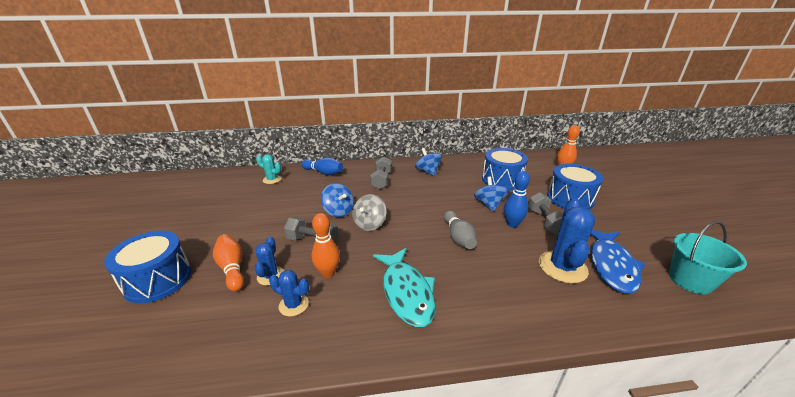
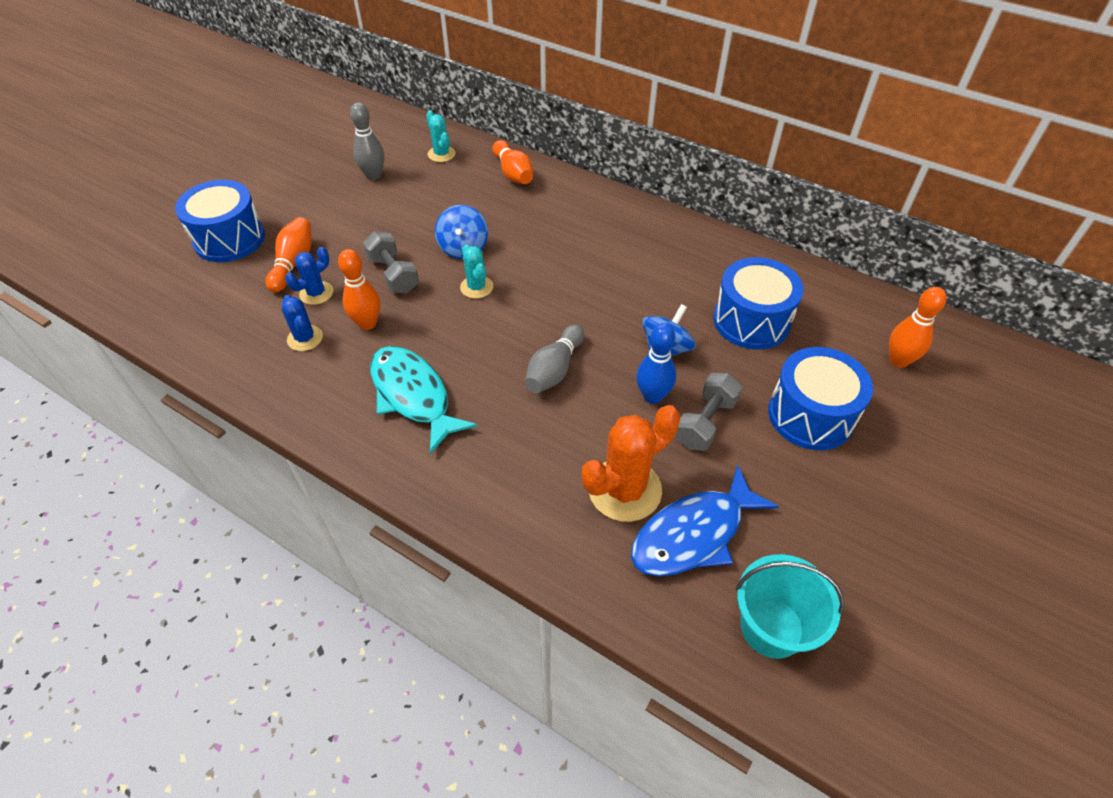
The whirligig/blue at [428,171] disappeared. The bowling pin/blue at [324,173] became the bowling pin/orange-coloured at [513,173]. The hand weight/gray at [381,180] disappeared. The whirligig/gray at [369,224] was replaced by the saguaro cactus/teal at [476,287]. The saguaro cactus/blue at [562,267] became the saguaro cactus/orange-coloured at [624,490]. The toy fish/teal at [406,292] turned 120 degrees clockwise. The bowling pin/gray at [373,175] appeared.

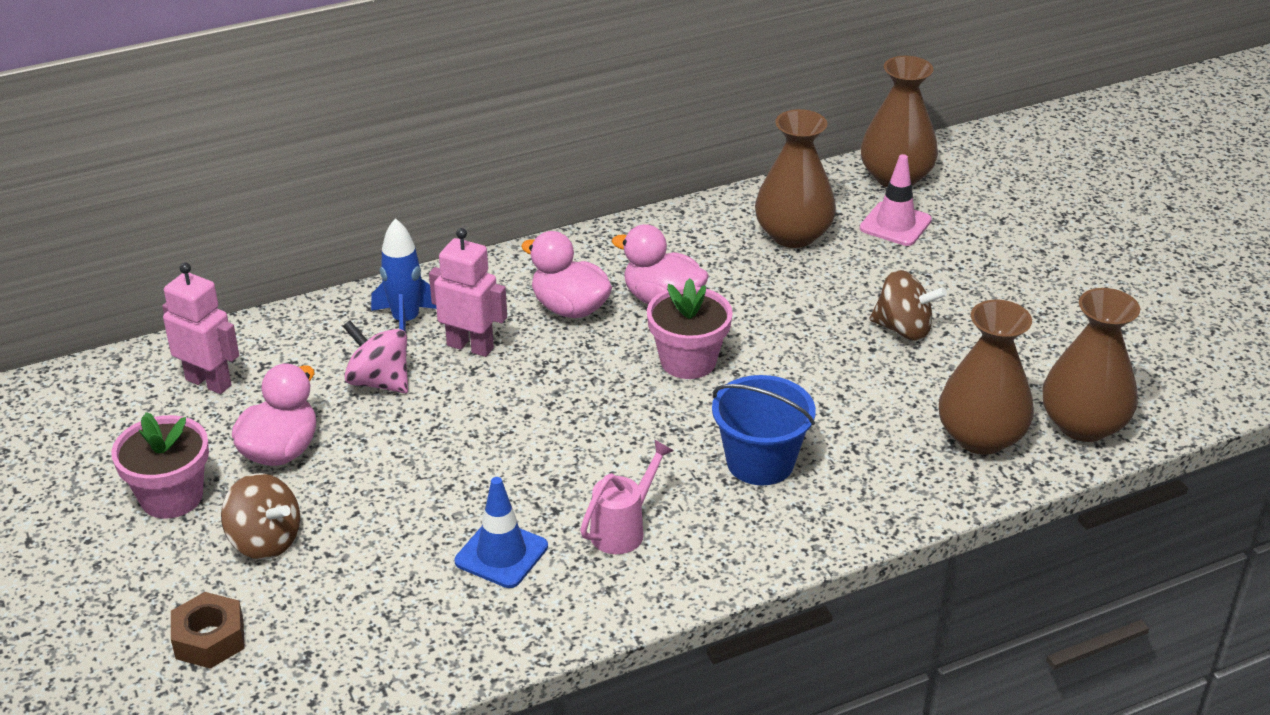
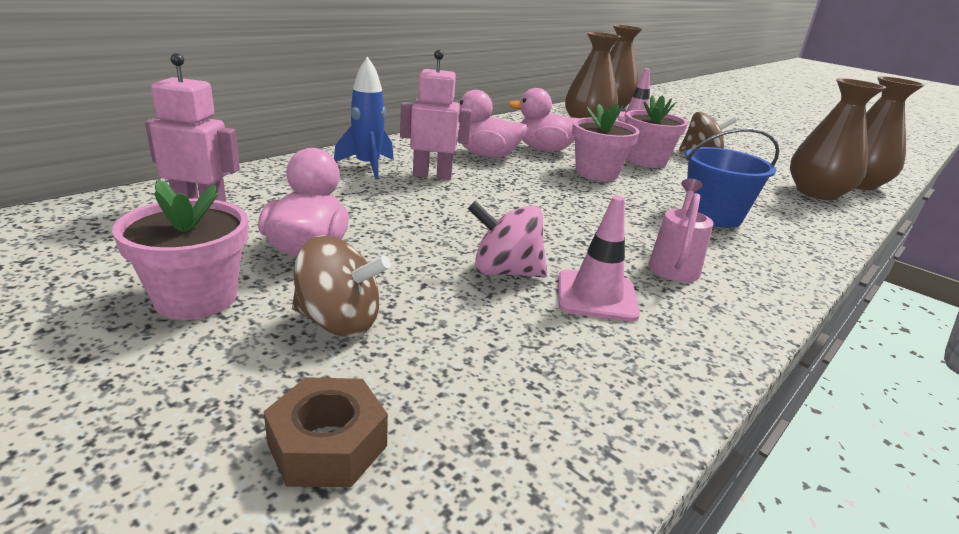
The whirligig/rose-pink moved from [379,382] to [505,272]. The road cone/blue at [501,554] became the road cone/rose-pink at [596,296]. The flower pot/rose-pink at [646,161] appeared.

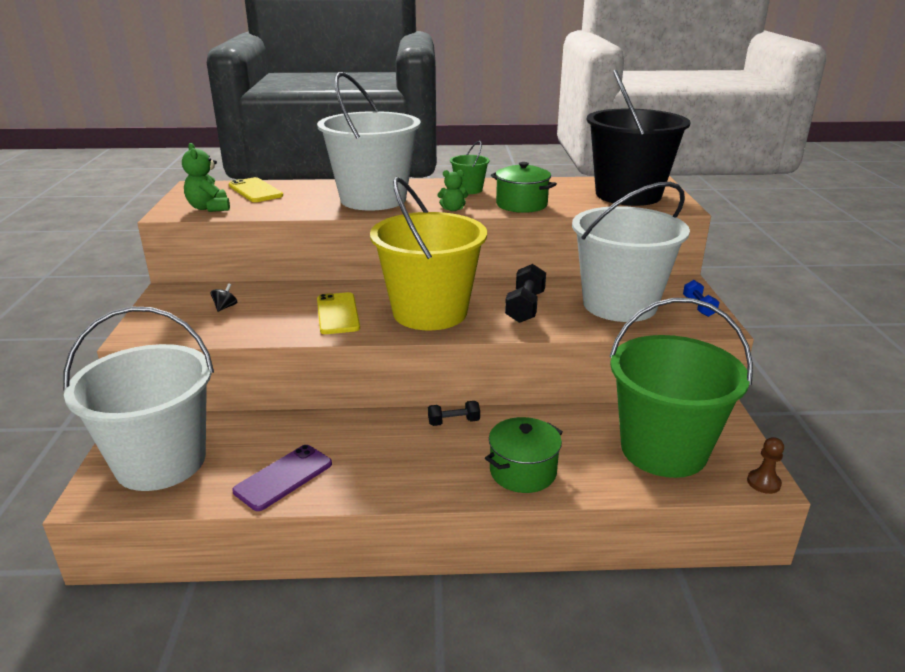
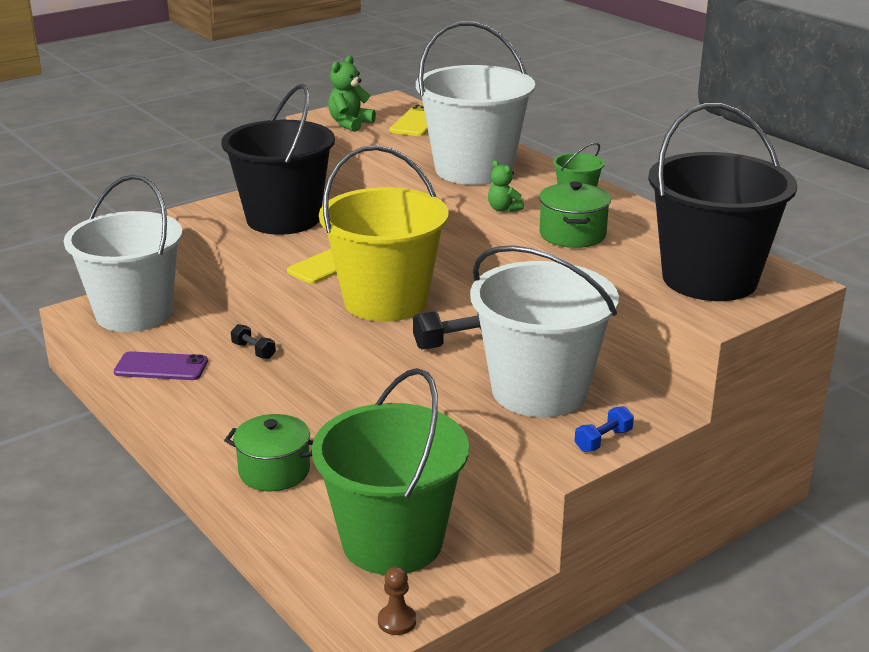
The whirligig/ebony at [225,307] was replaced by the pail/ebony at [283,219]. The hand weight/ebony moved from [453,422] to [253,351].

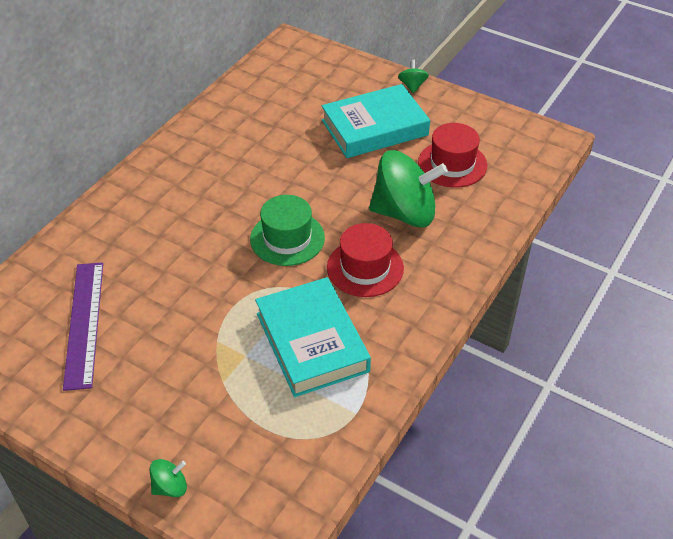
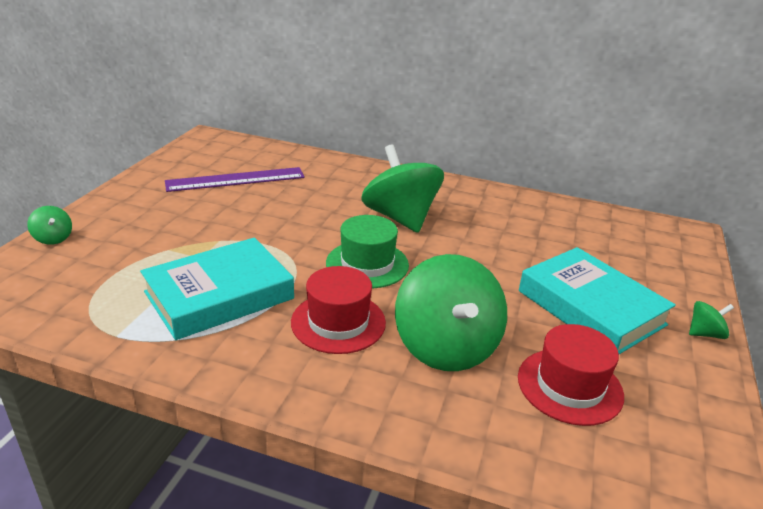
The whirligig/leaf-green at [400,217] appeared.

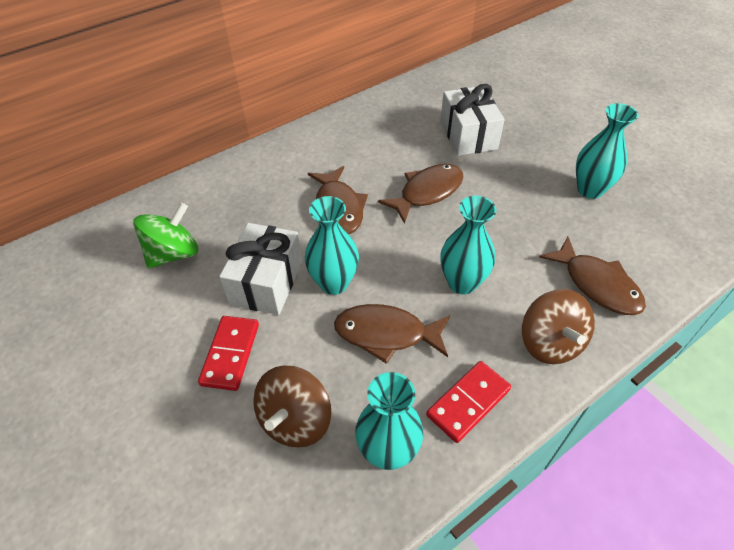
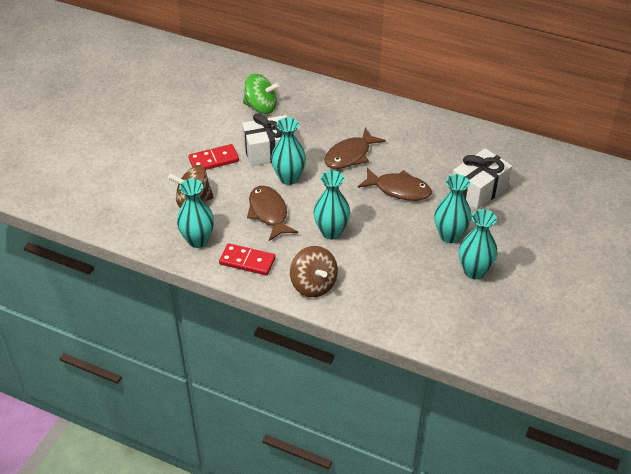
The toy fish/russet at [597,284] disappeared. The whirligig/russet at [550,343] turned 75 degrees counterclockwise. The vase/teal at [450,236] appeared.

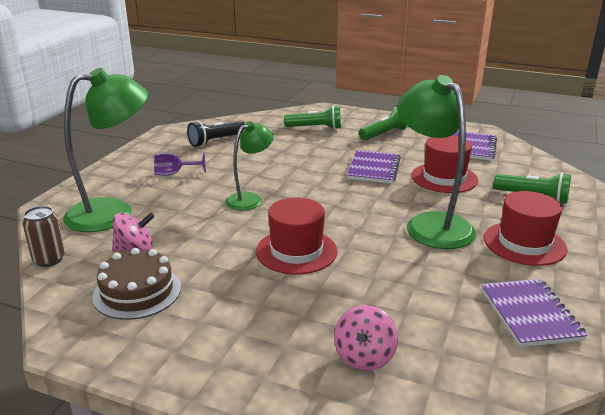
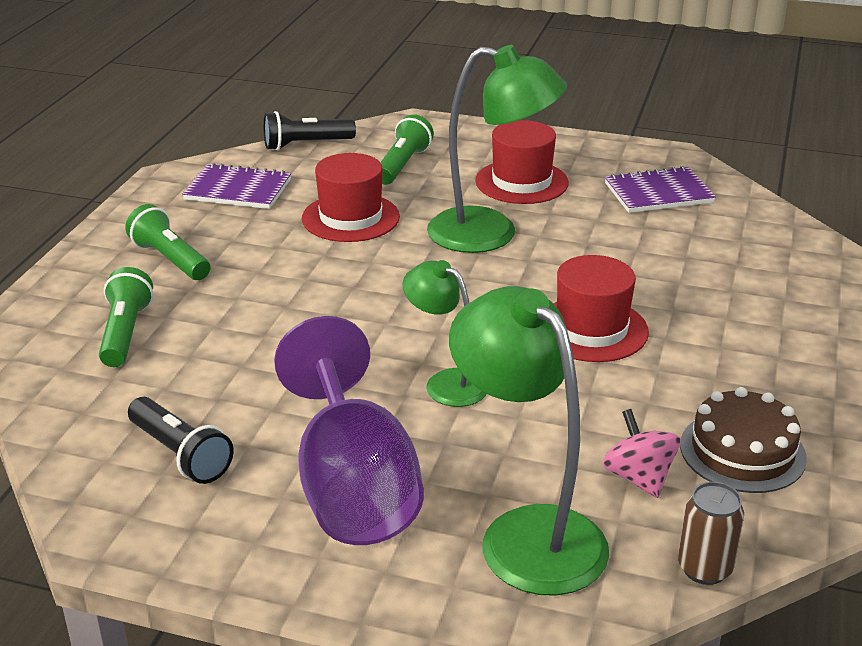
The lamp/leaf-green at [431,224] turned 135 degrees counterclockwise. The notebook/royal purple at [373,169] disappeared. The wine glass/royal purple at [174,174] changed to 2.41 times the size. The whirligig/rose-pink at [364,356] disappeared. The flashlight/ebony at [306,145] appeared.

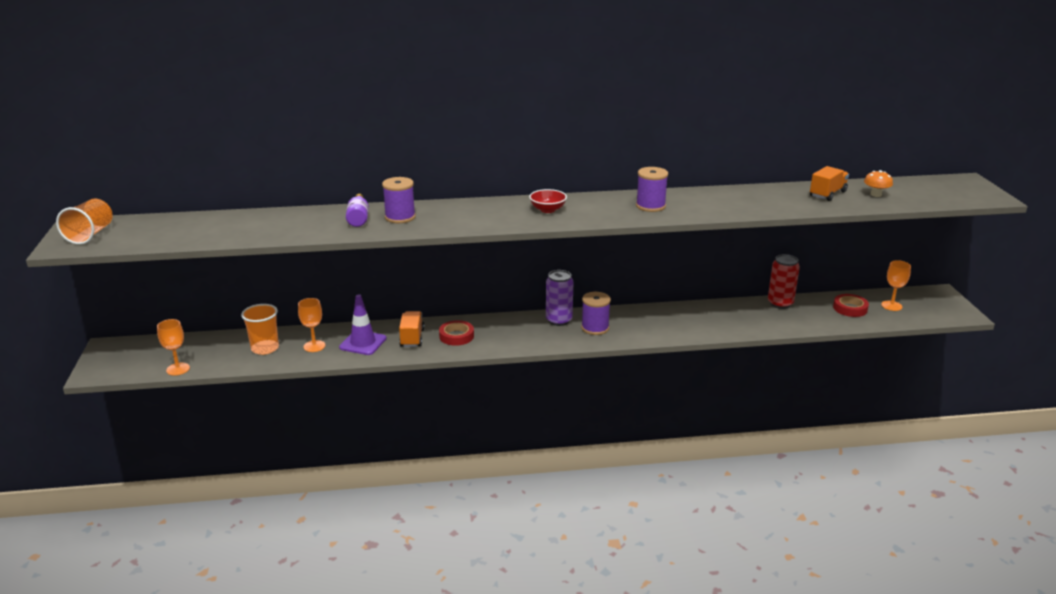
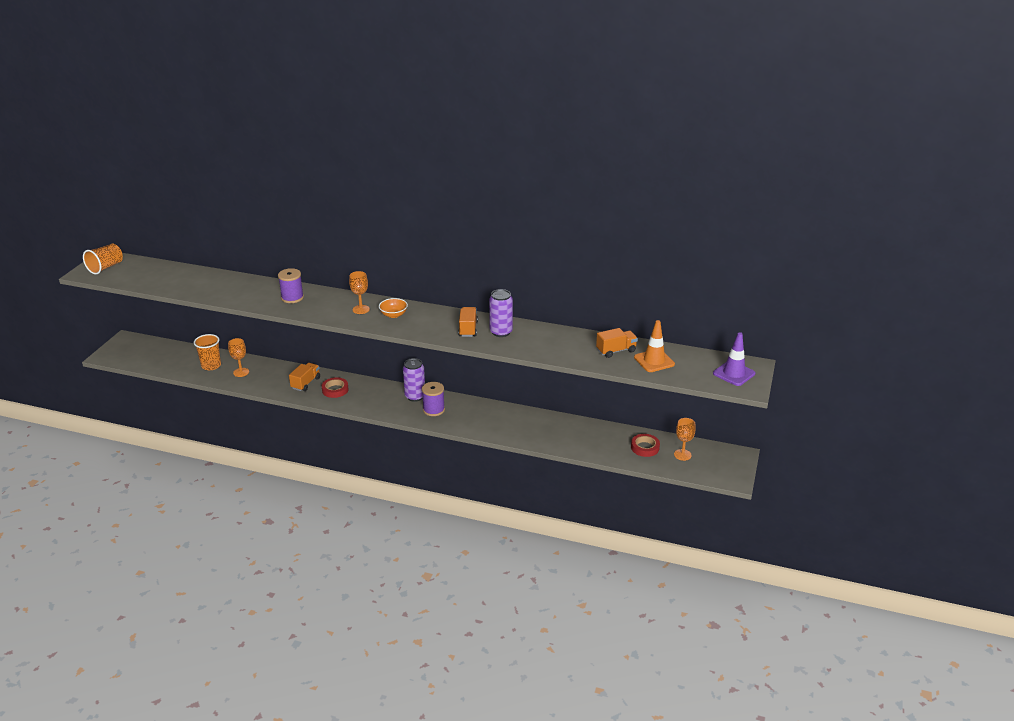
The spool/royal purple at [650,206] was replaced by the lorry/orange-coloured at [468,329]. The toadstool/orange-coloured at [876,195] was replaced by the road cone/orange-coloured at [654,361]. The bowl/scarlet at [547,210] became the bowl/orange-coloured at [393,315]. The flask/royal purple at [358,218] disappeared. The tin/scarlet at [780,303] disappeared. The road cone/royal purple moved from [363,343] to [734,373]. The wine glass/orange-coloured moved from [178,369] to [361,309]. The tin/royal purple at [501,332] appeared.

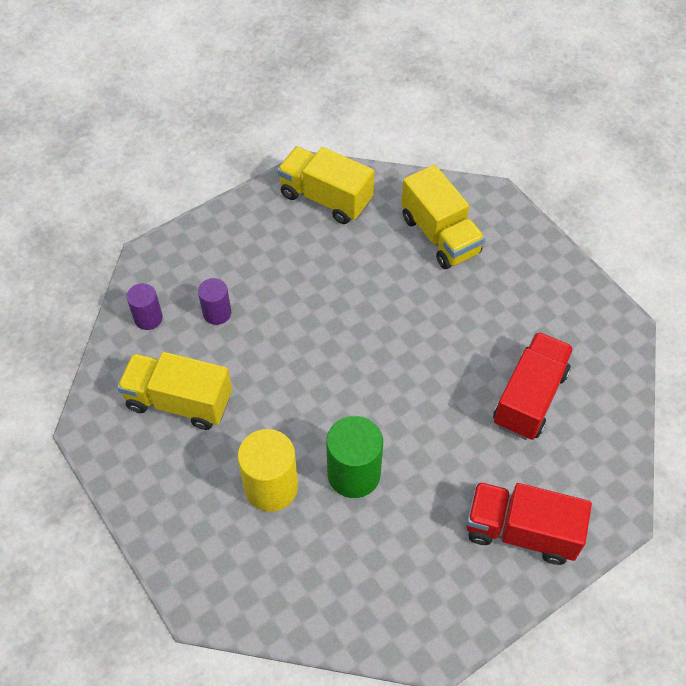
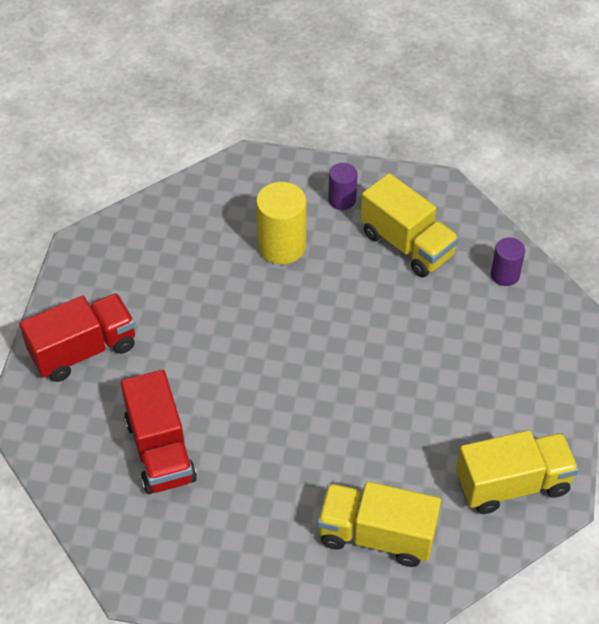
The cylinder/royal purple moved from [217,313] to [342,200]. The lorry/yellow at [179,401] turned 75 degrees clockwise. The cylinder/leaf-green at [354,474] disappeared.

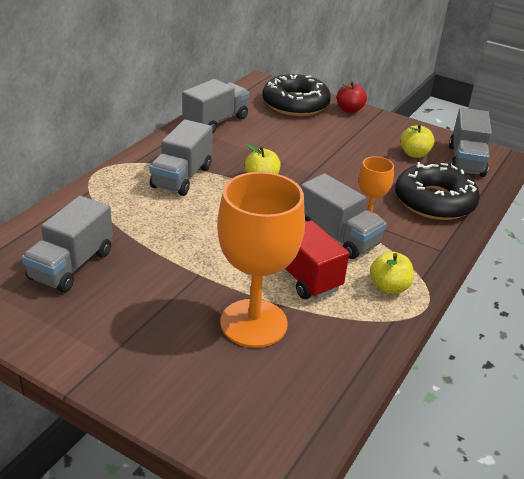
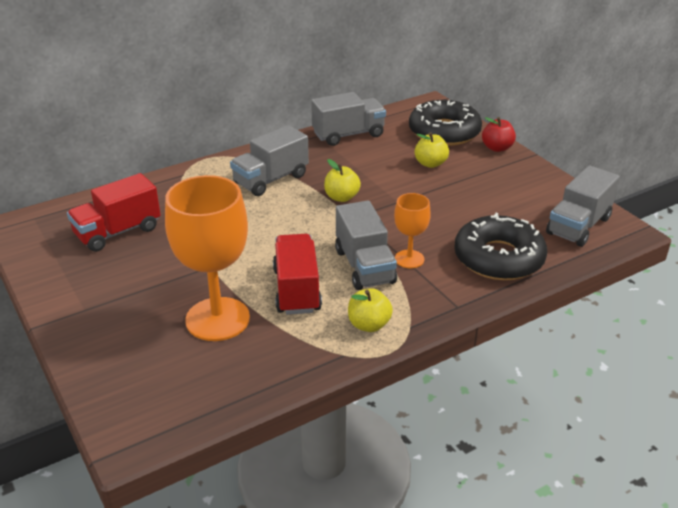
The apple fruit/yellow moved from [414,154] to [430,163]. The lorry/gray at [71,265] became the lorry/scarlet at [118,232].

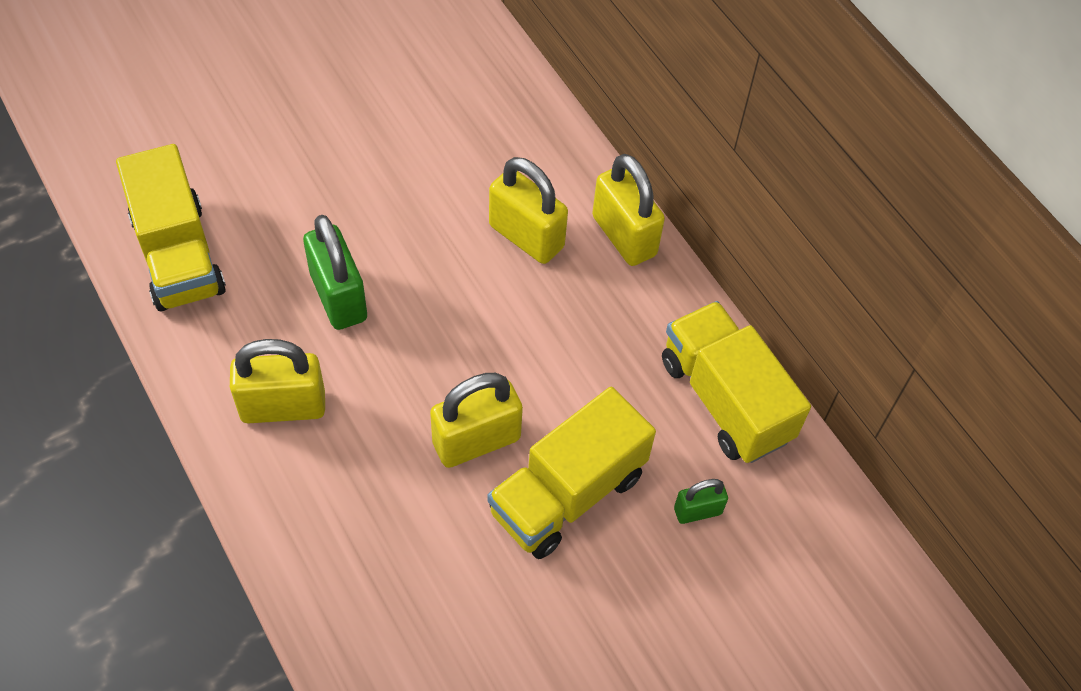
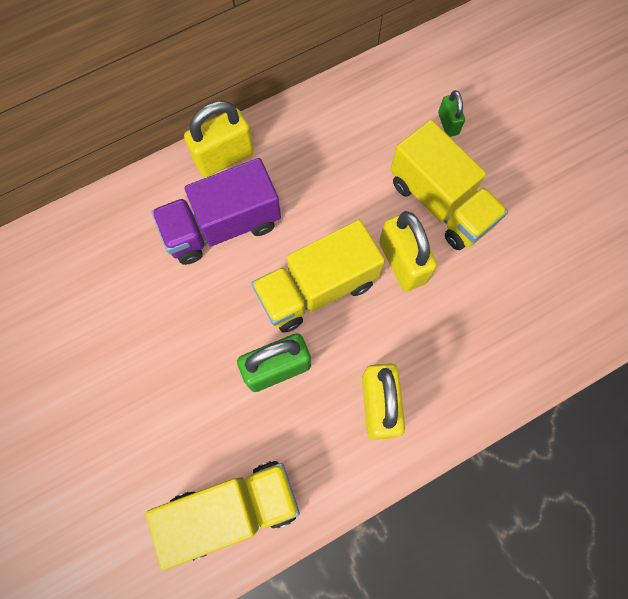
The small lock/yellow at [526,236] was replaced by the lorry/royal purple at [222,226]. The lorry/yellow moved from [725,400] to [317,288].

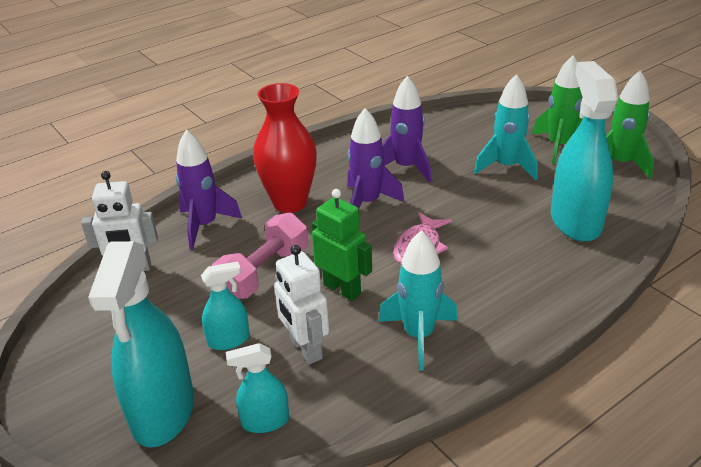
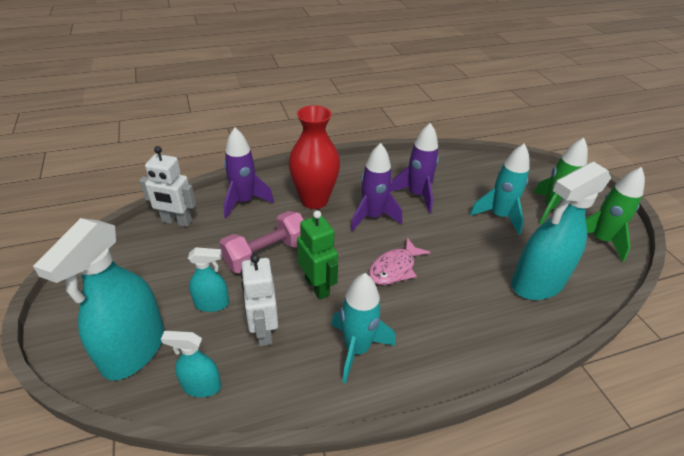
The sprayer/teal at [575,221] turned 135 degrees counterclockwise.

